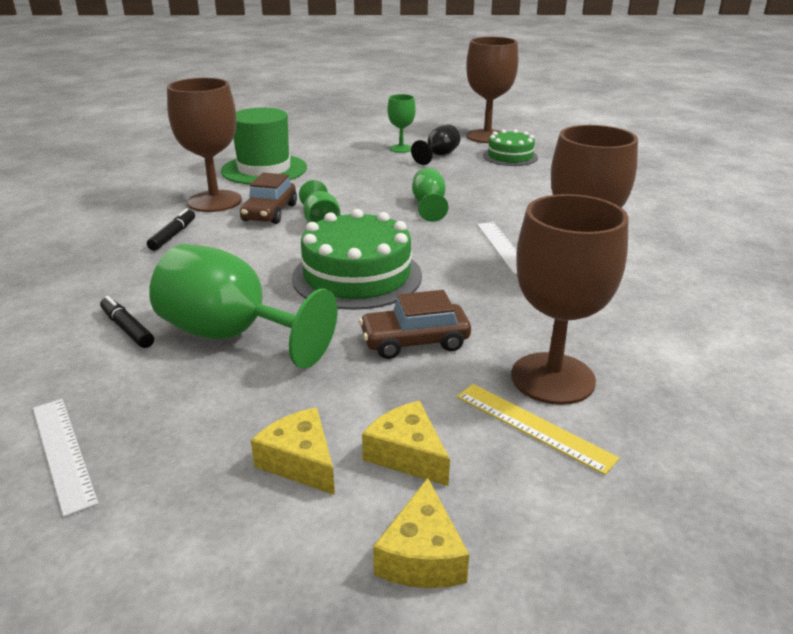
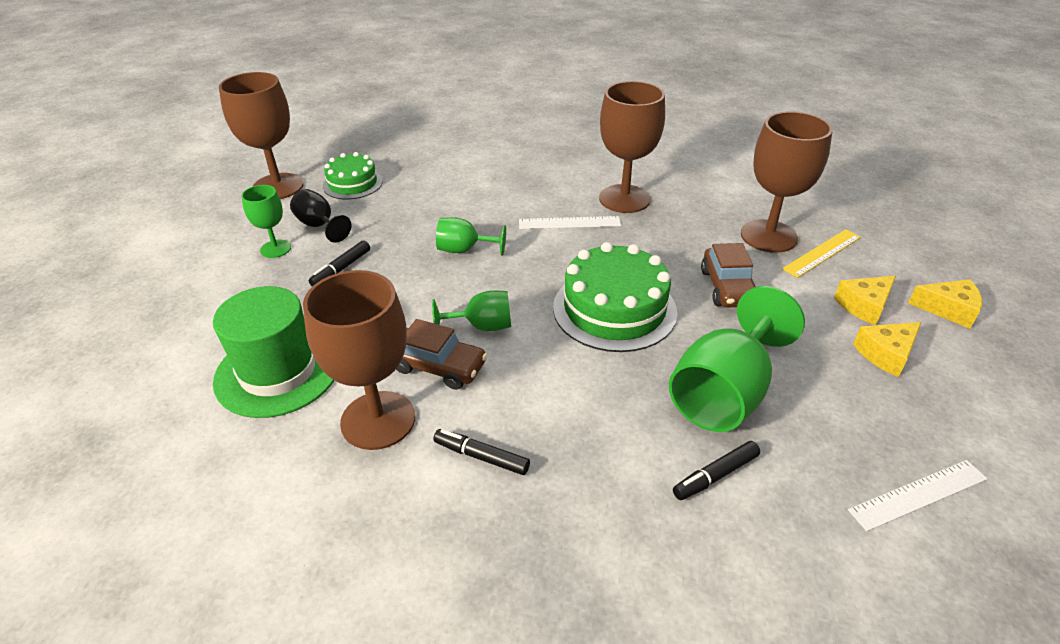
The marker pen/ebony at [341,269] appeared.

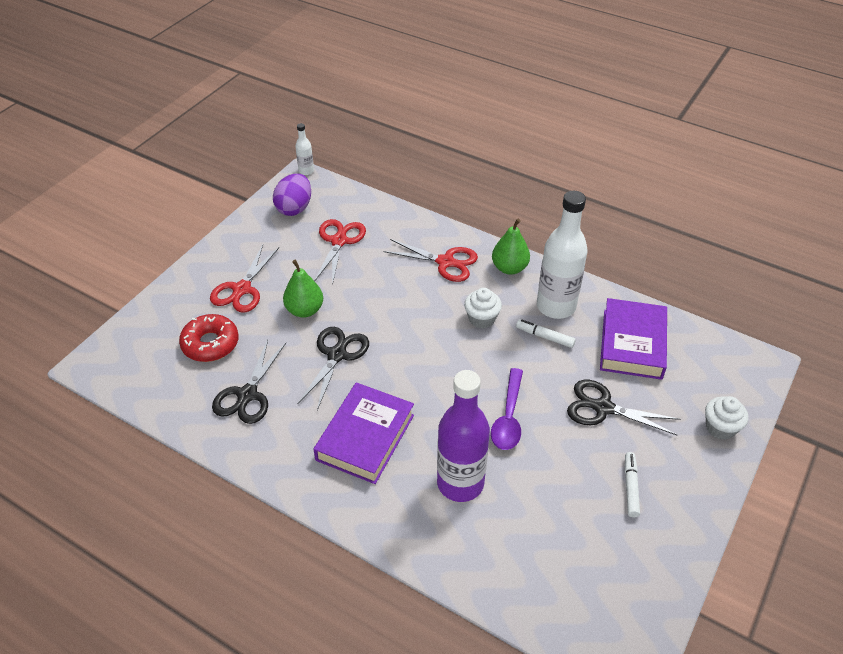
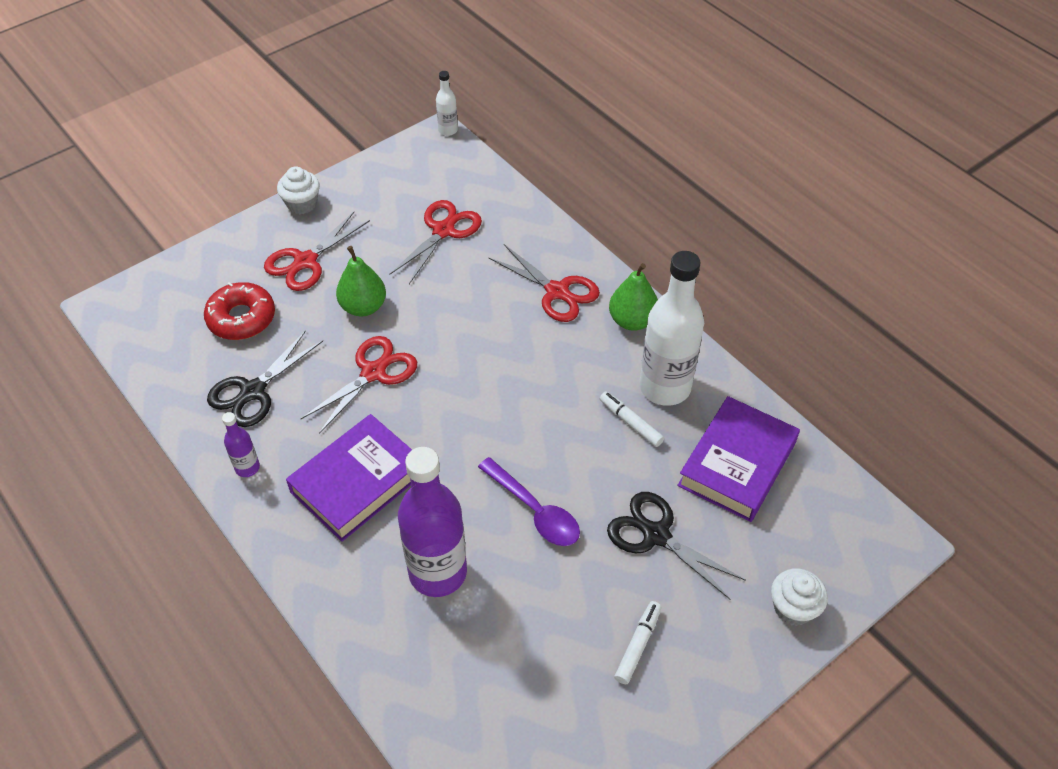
The toy egg/royal purple at [294,208] disappeared. The cupcake/white moved from [481,319] to [302,204]. The scissors/ebony at [337,355] became the scissors/scarlet at [373,373]. The tablespoon/royal purple at [508,417] turned 75 degrees counterclockwise. The flask/royal purple at [247,468] appeared.

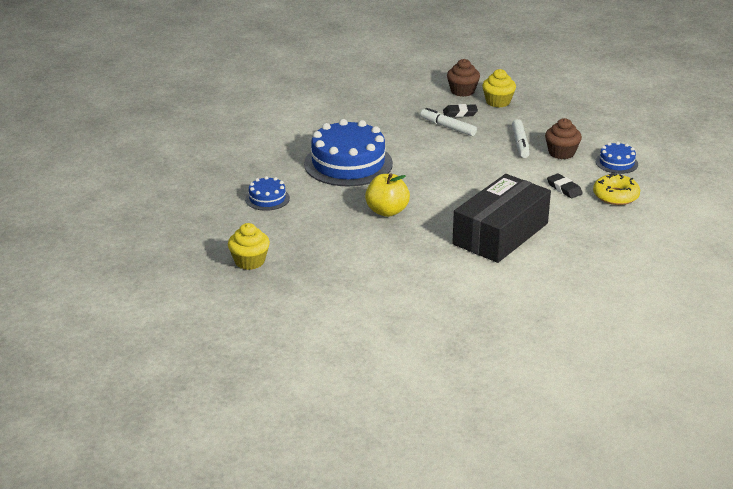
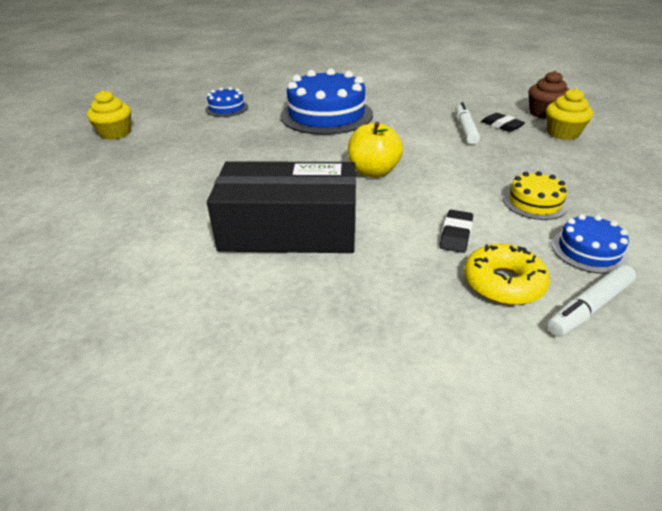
The cupcake/russet at [561,153] was replaced by the layer cake/yellow at [534,202]. The marker pen/white moved from [520,143] to [589,307]. The apple fruit/yellow moved from [387,211] to [373,172].

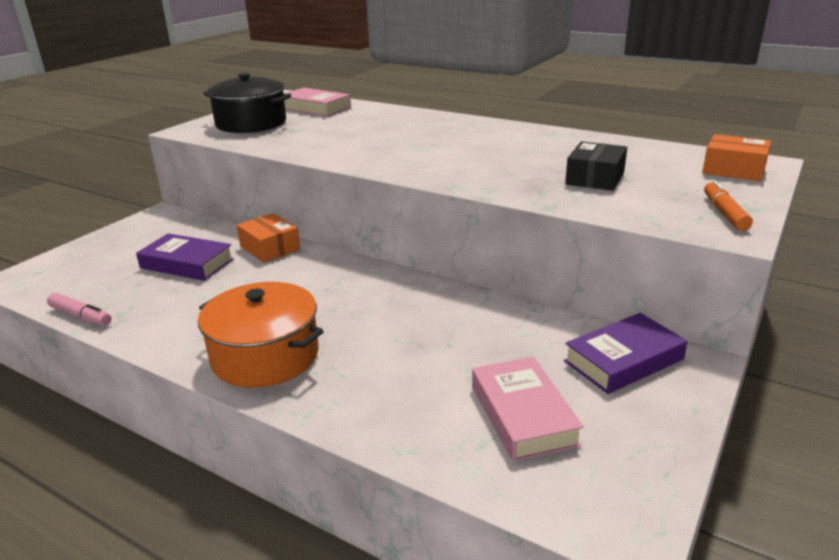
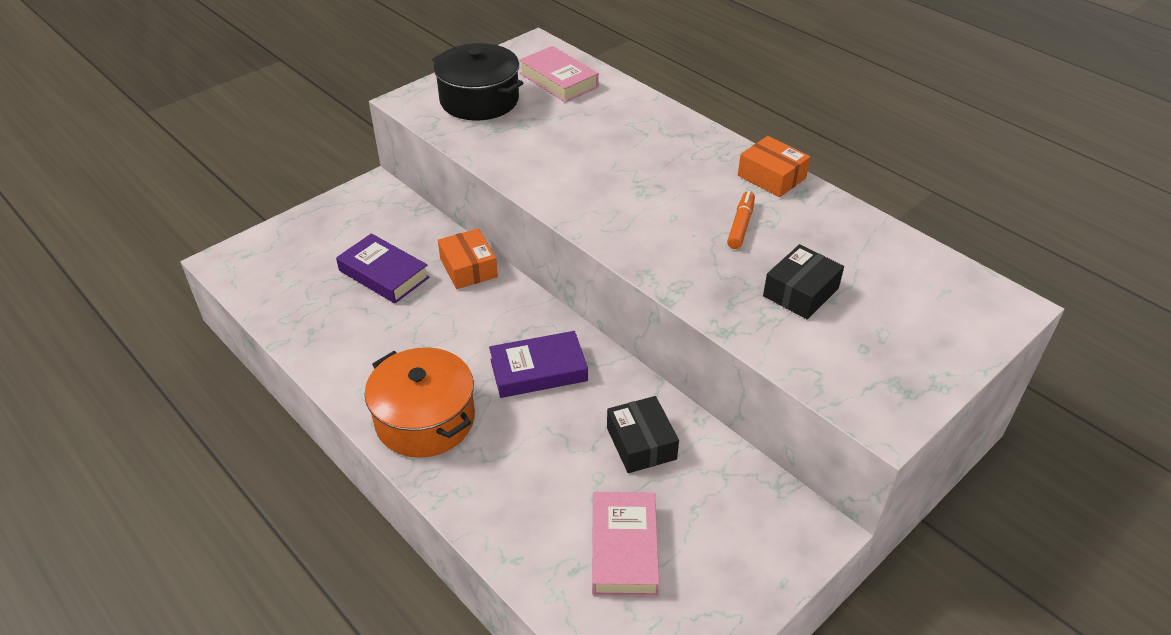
The package/orange-coloured moved from [733,170] to [771,177]. The marker pen/orange-coloured moved from [724,213] to [741,225]. The marker pen/rose-pink at [81,316] disappeared. The hardback/royal purple moved from [623,360] to [538,370]. The package/ebony at [641,443] appeared.

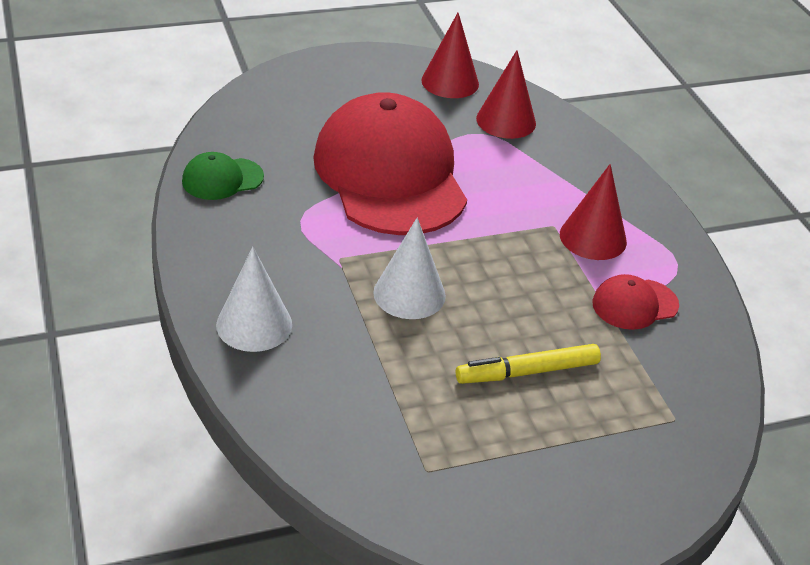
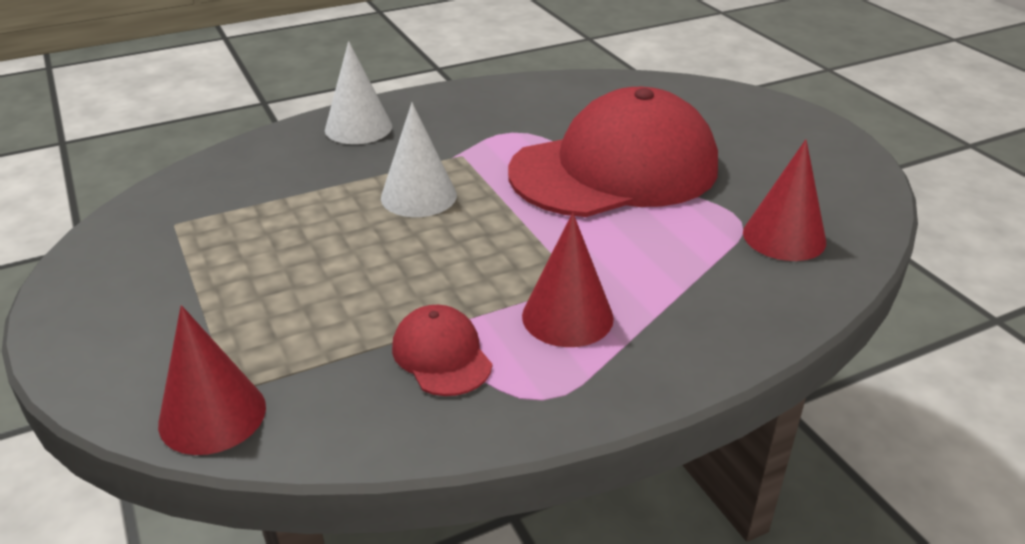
The solid cone/scarlet moved from [450,82] to [212,415]. The peaked cap/leaf-green at [222,179] disappeared. The marker pen/yellow at [527,372] disappeared.

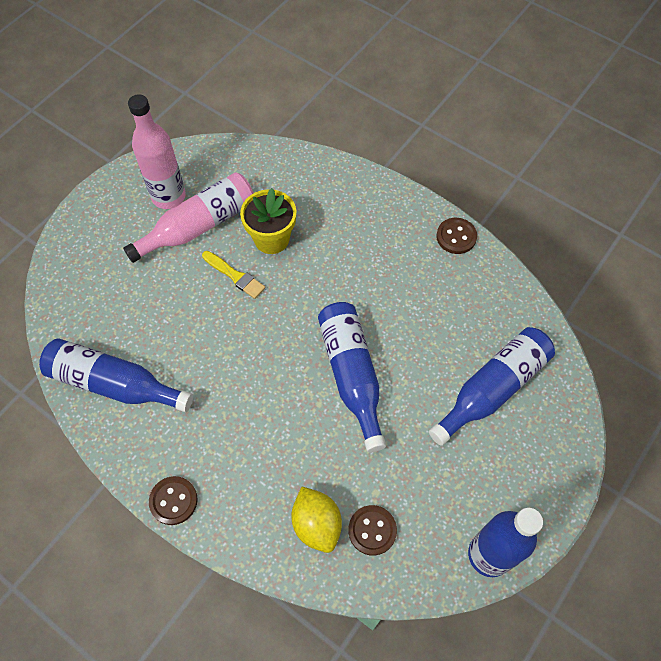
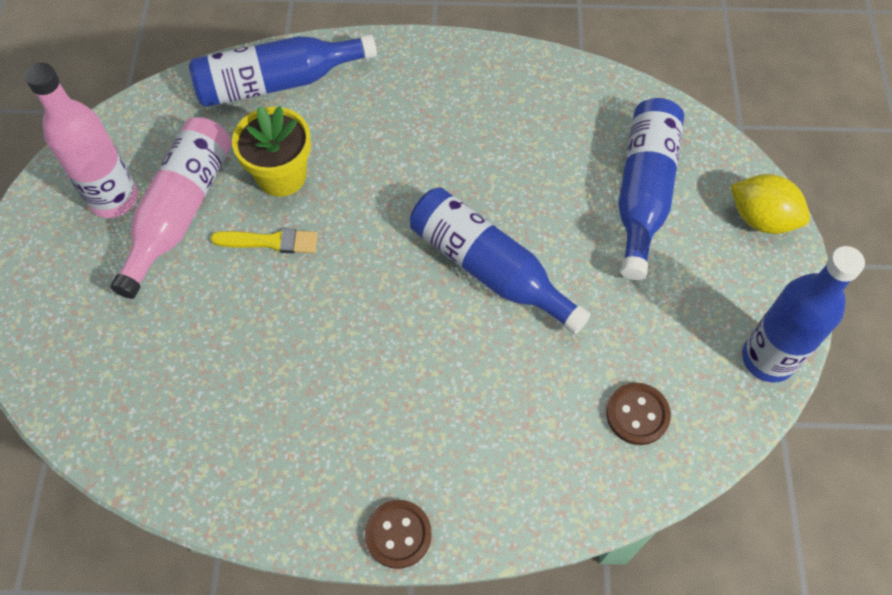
The sewing button/russet at [456,237] disappeared. The flask/blue moved from [114,384] to [277,82]. The citrus fruit/yellow moved from [317,524] to [761,218].

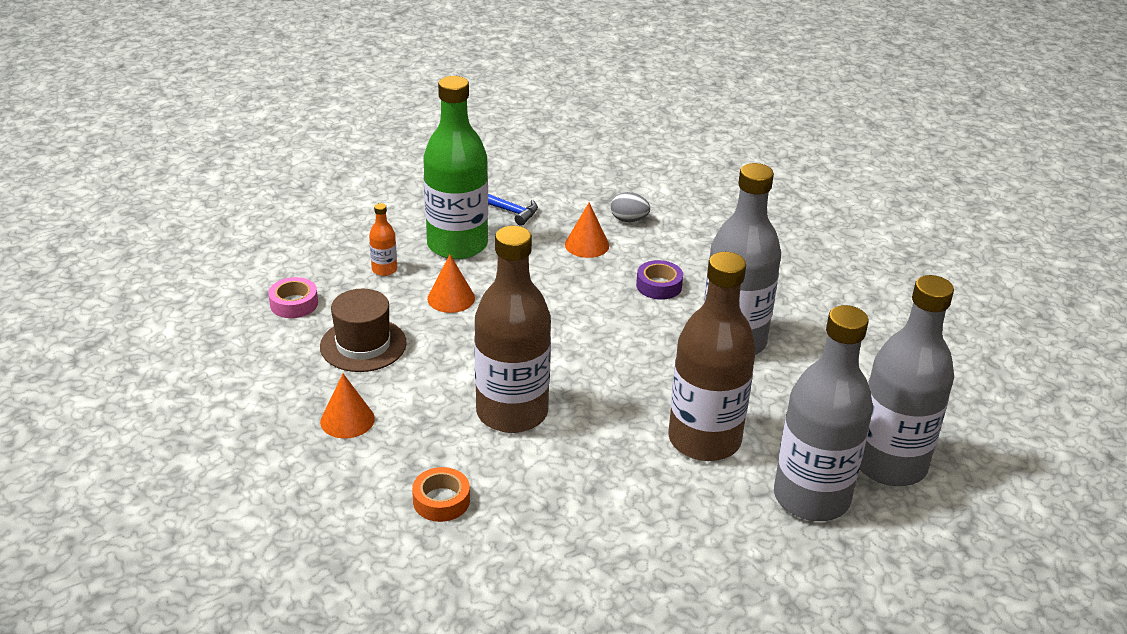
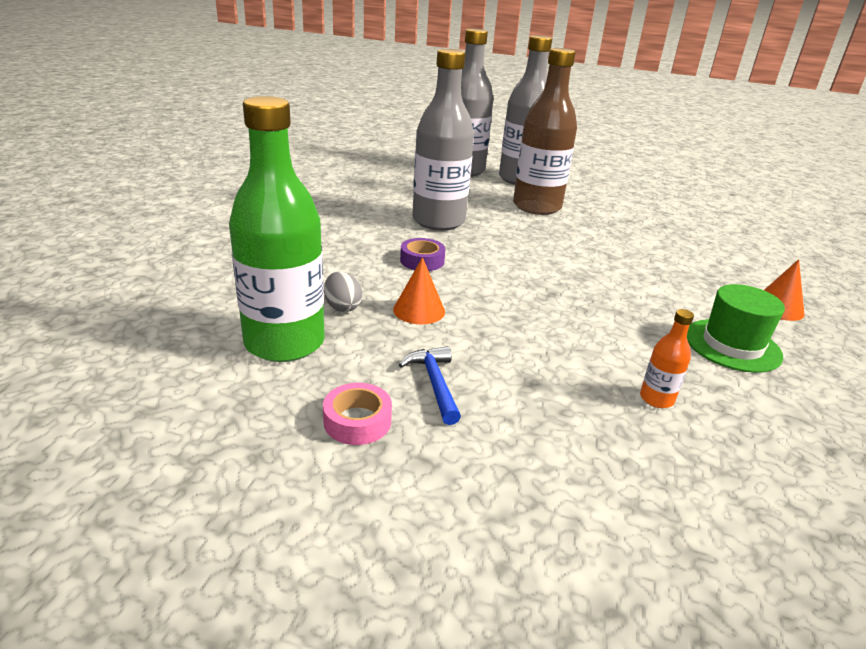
The flask/leaf-green moved from [457,245] to [284,343]. The flask/russet at [512,413] disappeared. The solid cone/orange-coloured at [451,298] disappeared. The tape/rose-pink moved from [294,304] to [357,421]. The top hat/russet at [363,345] became the top hat/leaf-green at [732,345]. The tape/orange-coloured at [441,501] disappeared.

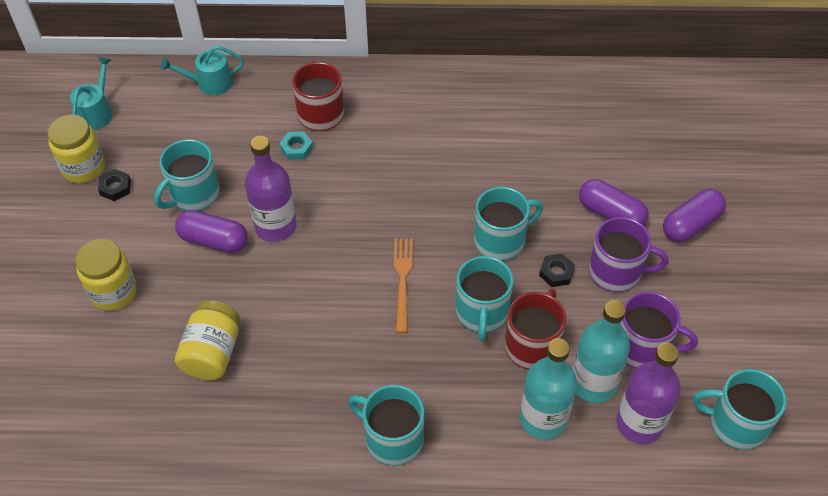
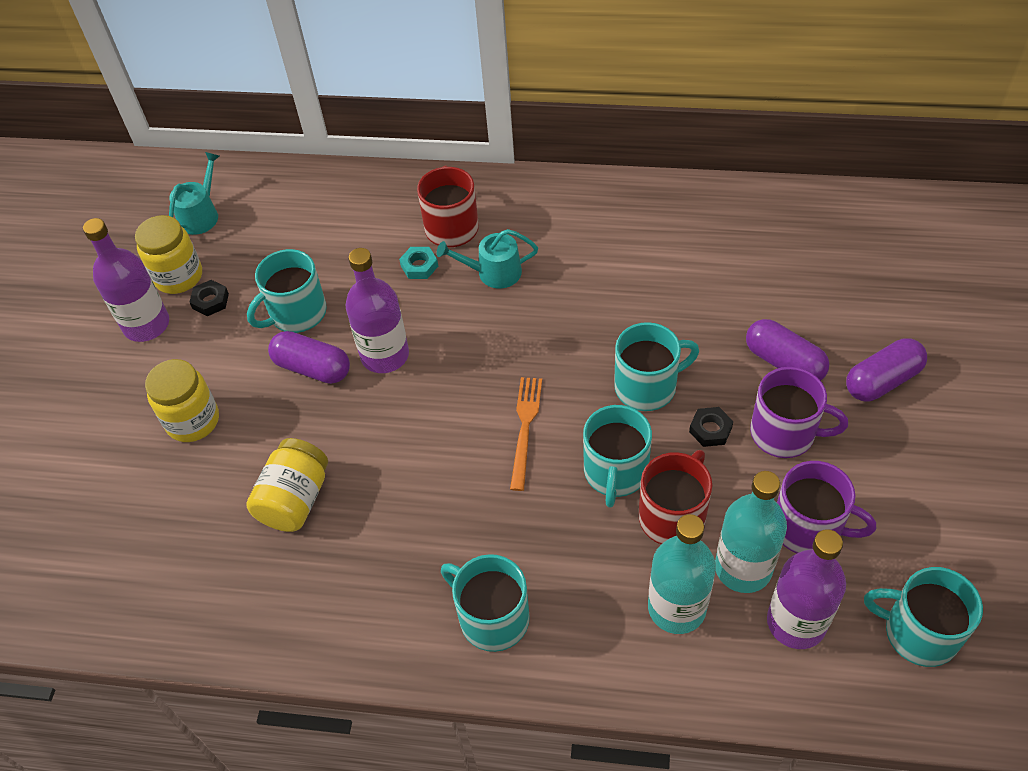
The sprinkling can/teal moved from [210,83] to [493,272]. The flask/royal purple at [146,325] appeared.

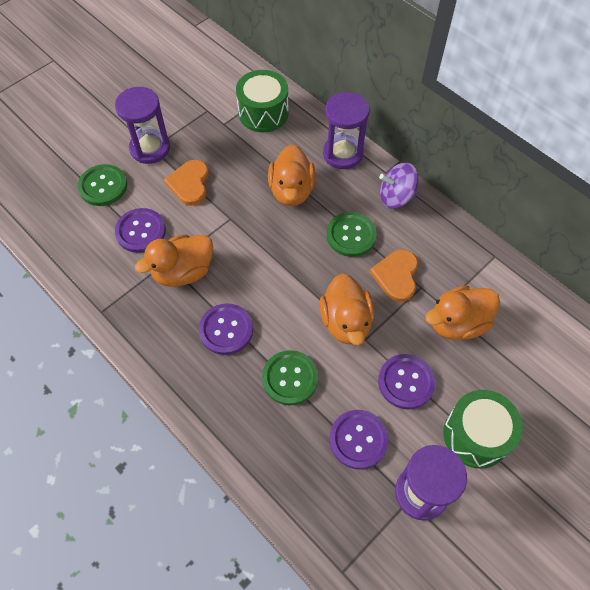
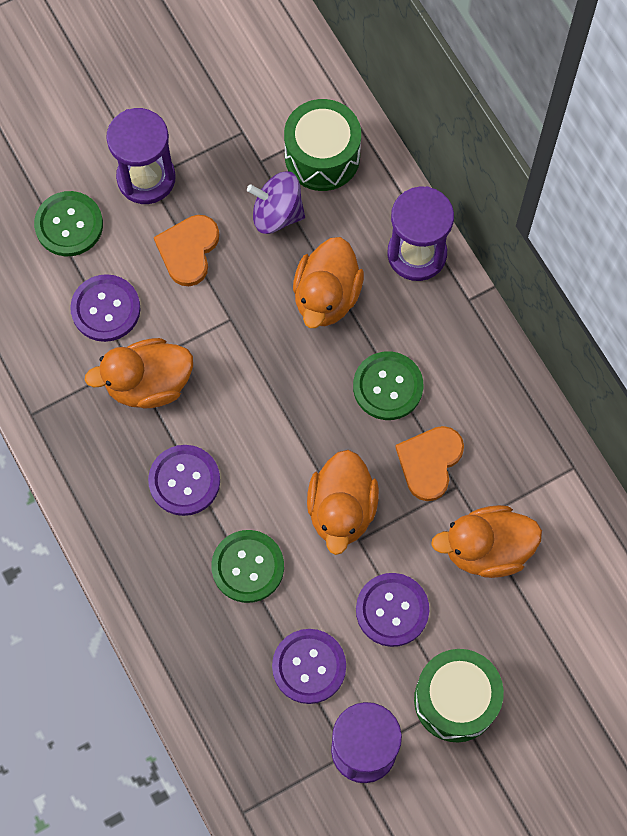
The whirligig/royal purple moved from [396,197] to [277,214].

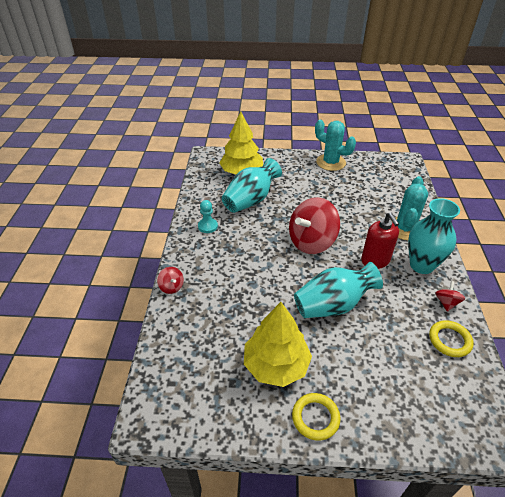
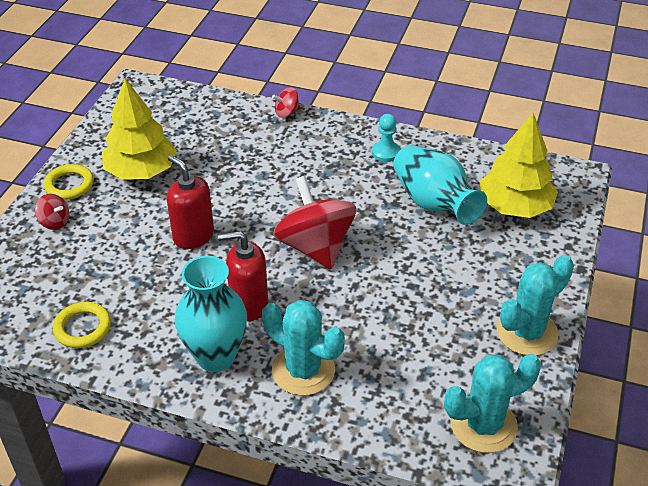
The vase/teal at [333,305] was replaced by the soap dispenser/scarlet at [193,236]. The whirligig/scarlet moved from [446,303] to [55,222]. The saguaro cactus/teal at [483,425] appeared.

